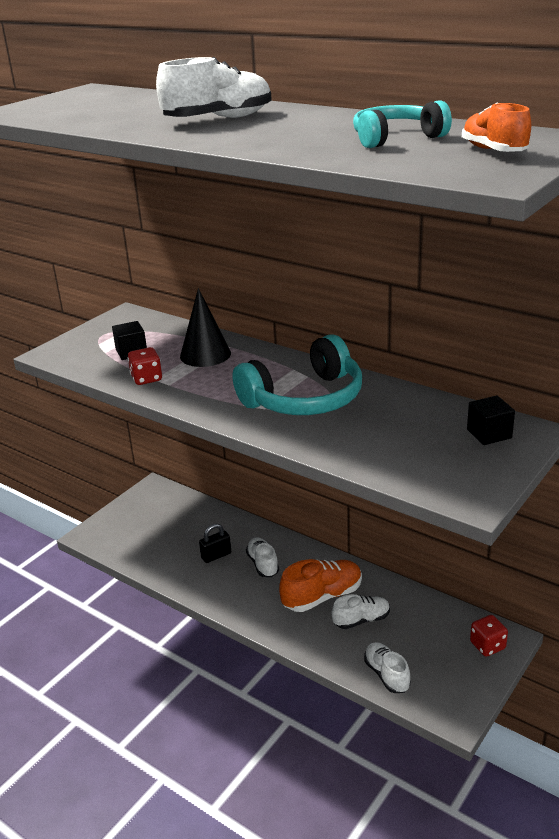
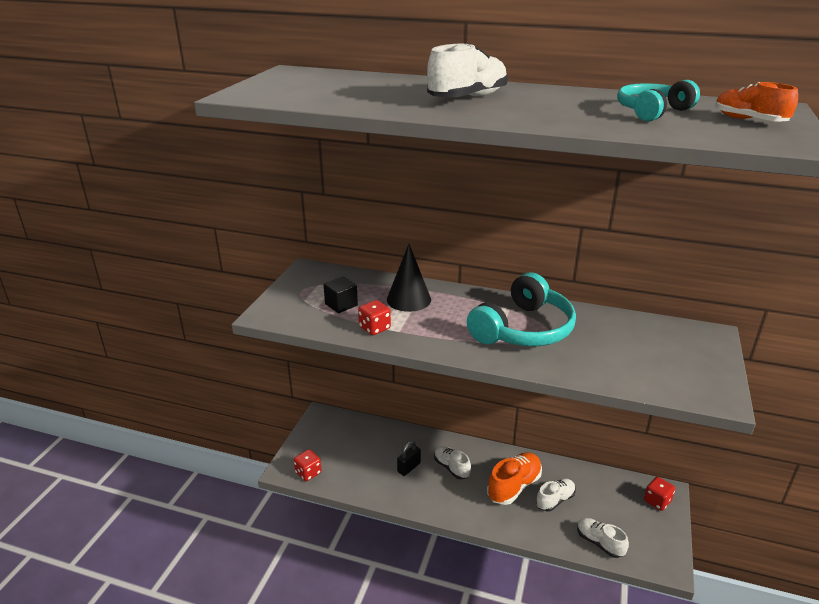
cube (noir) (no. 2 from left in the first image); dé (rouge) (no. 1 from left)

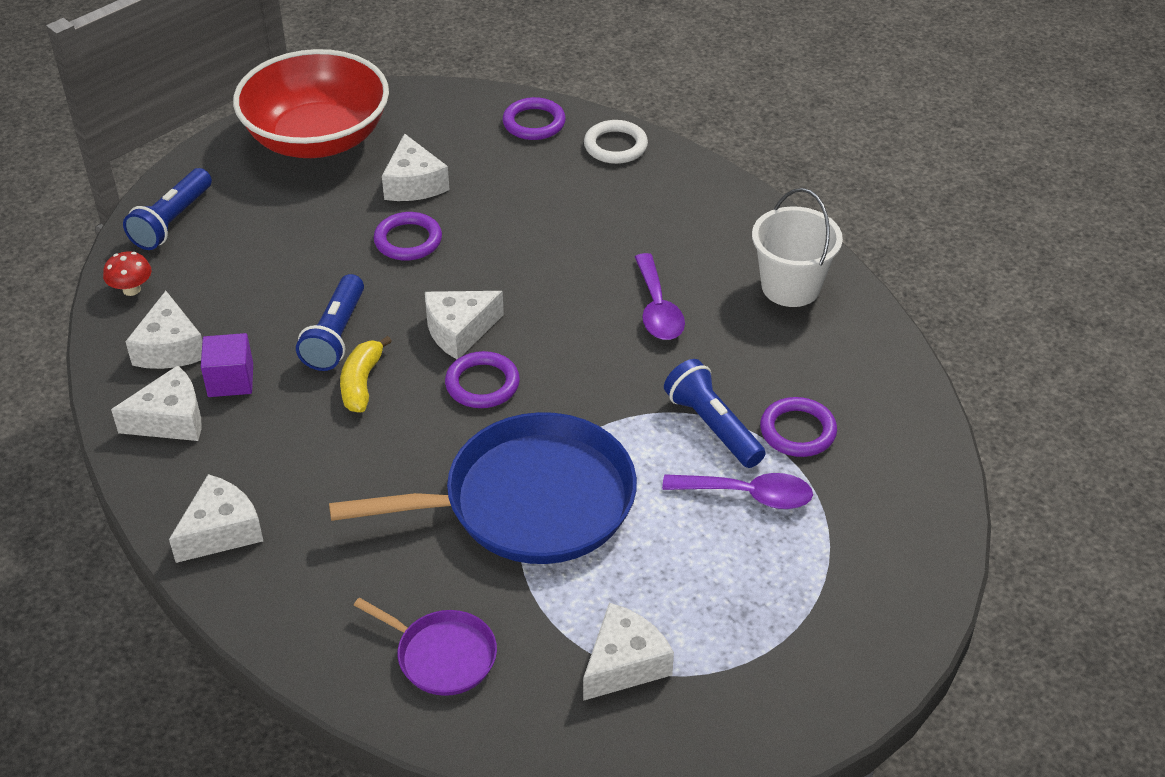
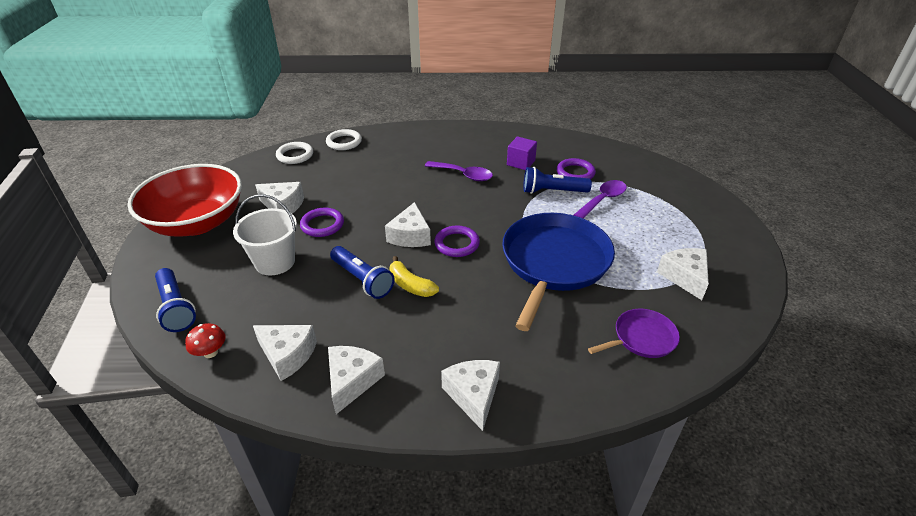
cube (violet); anneau (blanc) (no. 1 from left); seau (blanc)

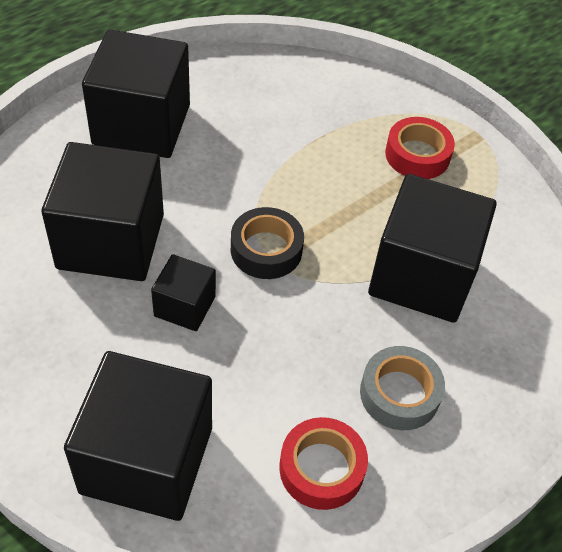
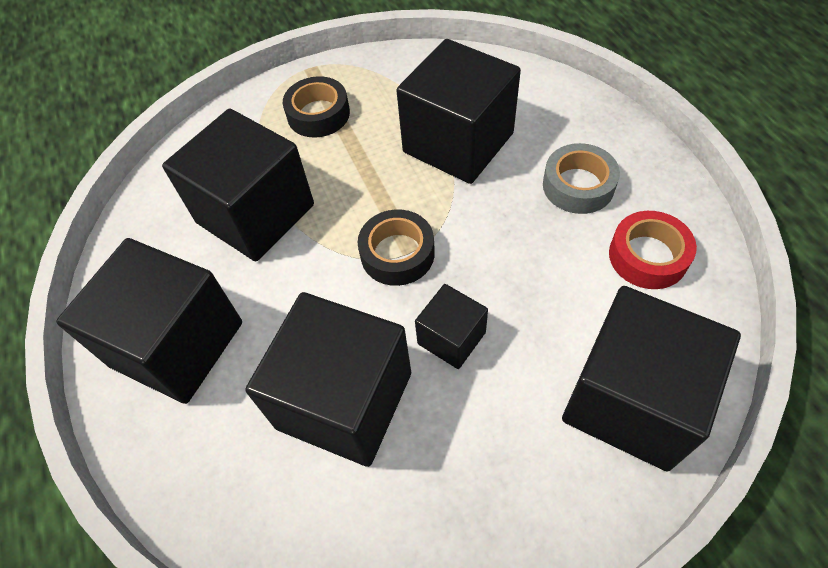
ruban adhésif (noir) (no. 1 from left); cube (noir) (no. 2 from left)

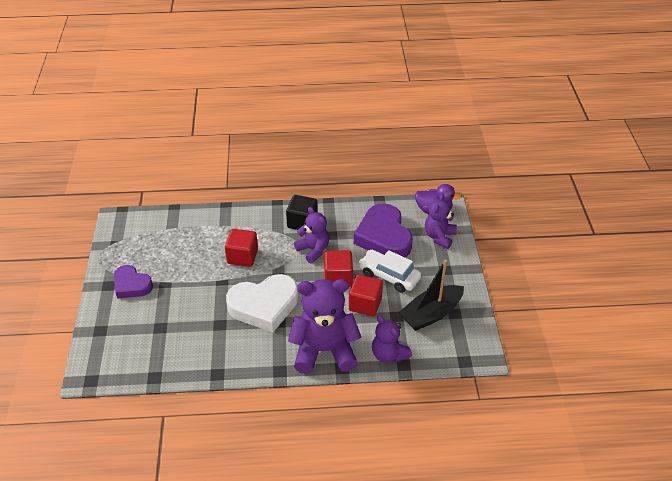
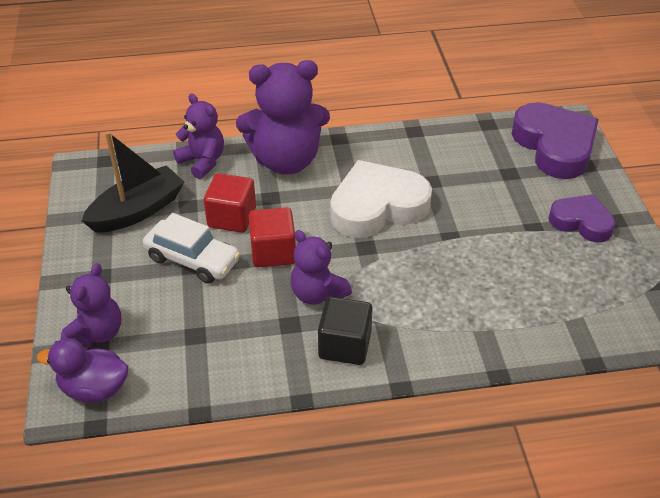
cube (rouge) (no. 1 from left in the first image); cœur (violet) (no. 1 from left)

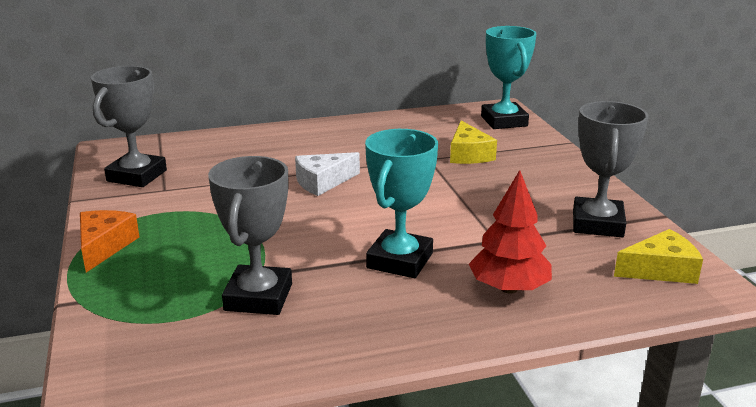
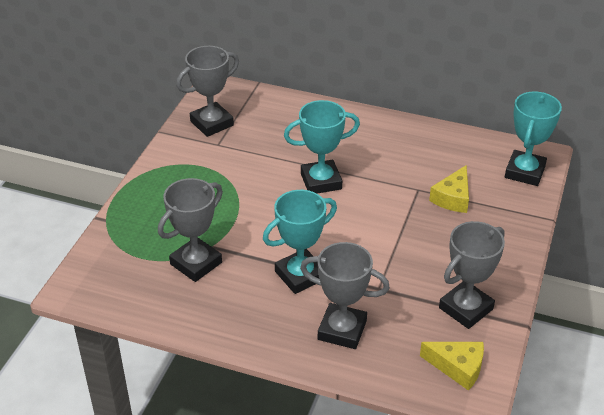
fromage (orange); trophée (turquoise) (no. 2 from left); trophée (gris) (no. 3 from left)

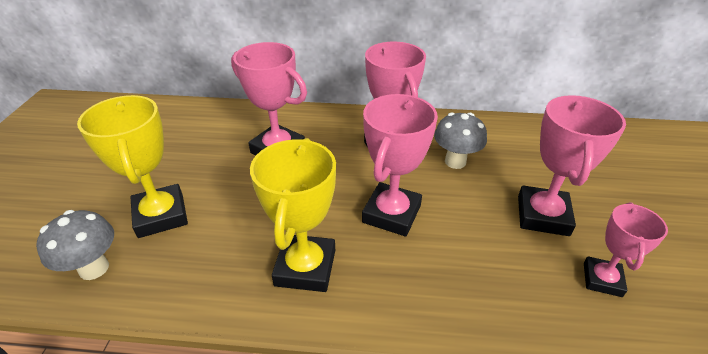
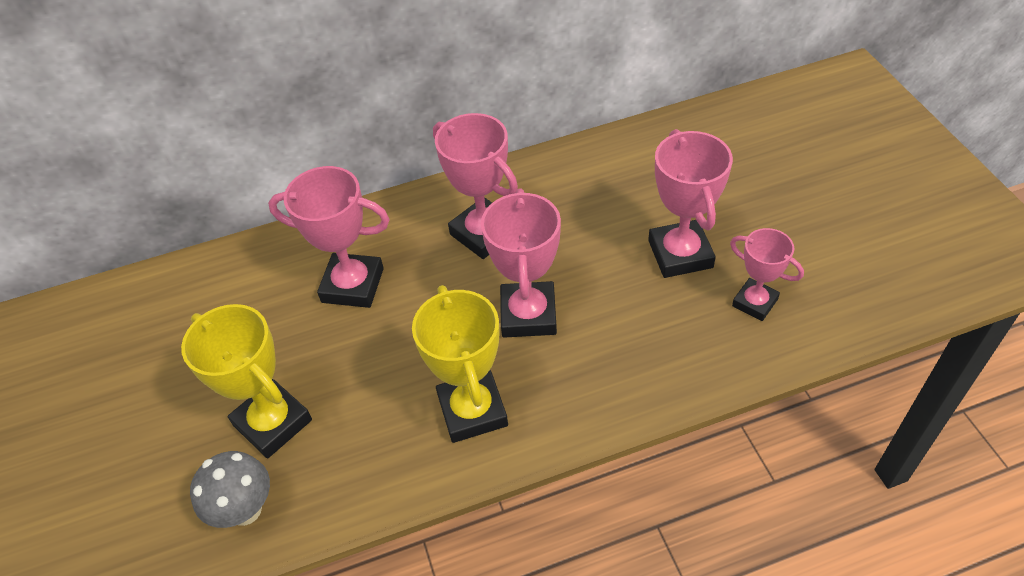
champignon (gris) (no. 2 from left in the first image); trophée (rose) (no. 5 from left)

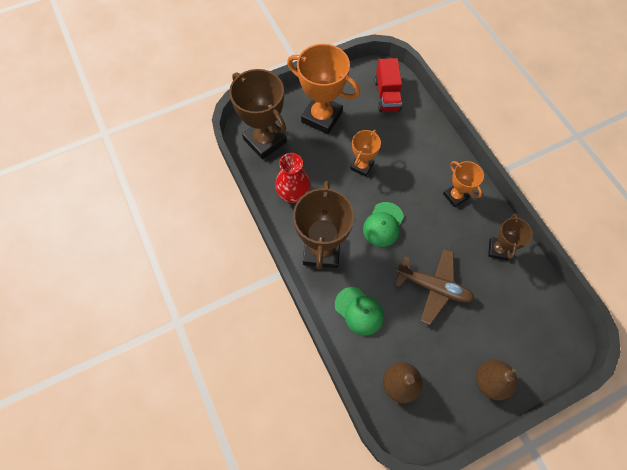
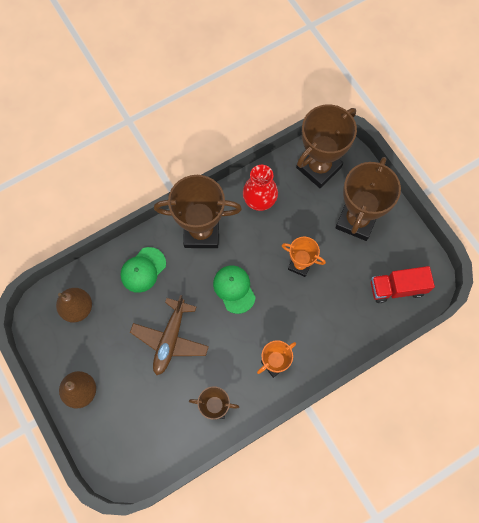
trophée (marron) (no. 4 from left); casquette (vert) (no. 2 from left)

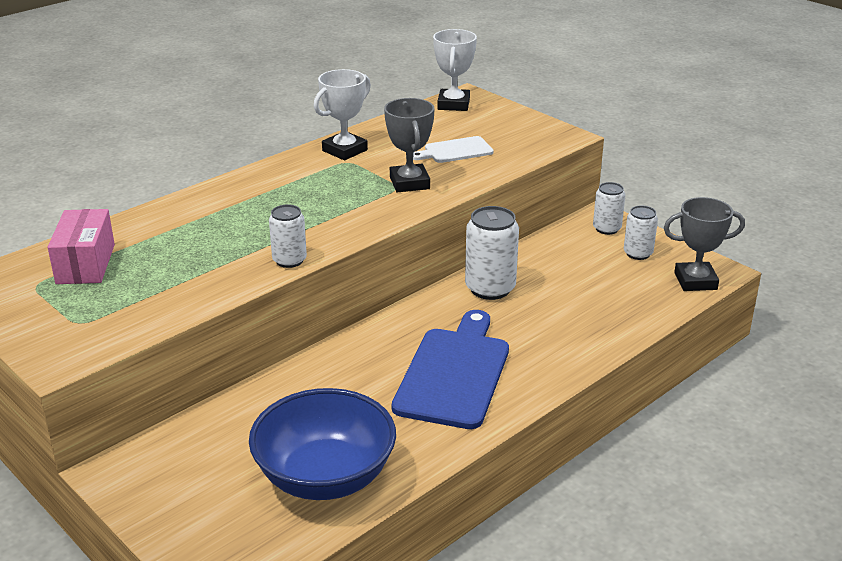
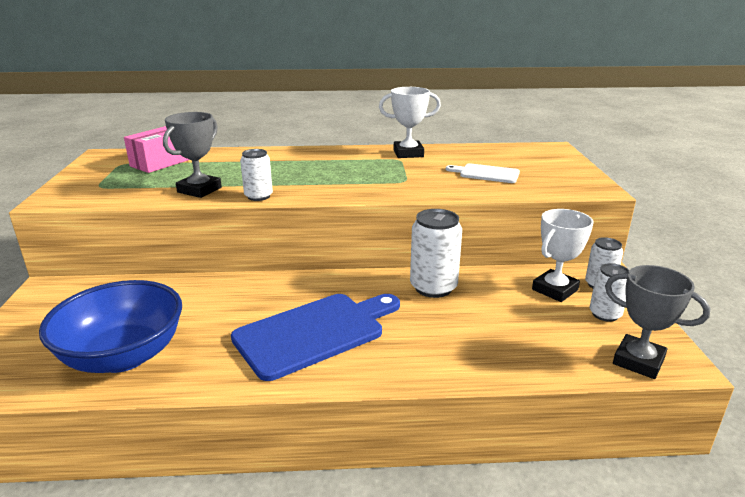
trophée (gris) (no. 1 from left); trophée (blanc) (no. 2 from left)

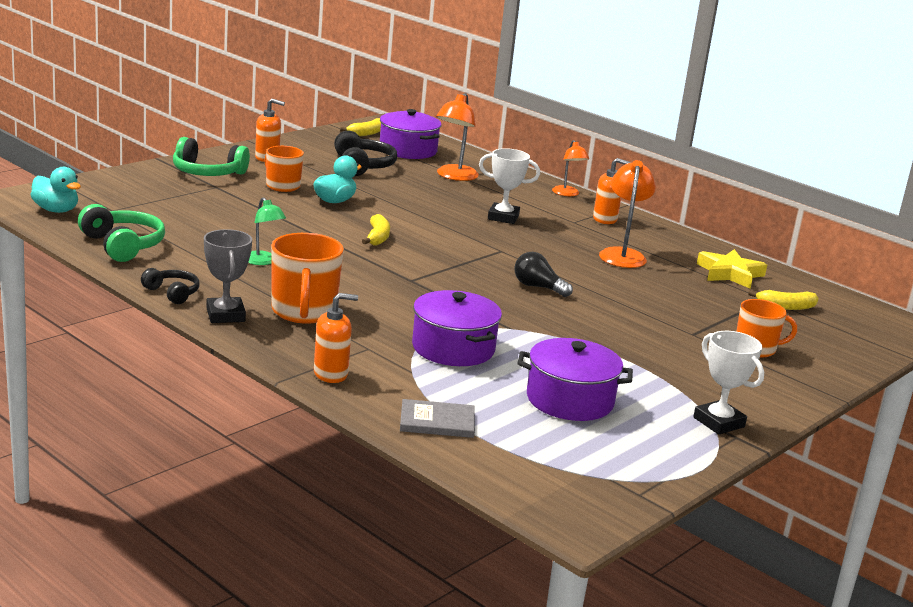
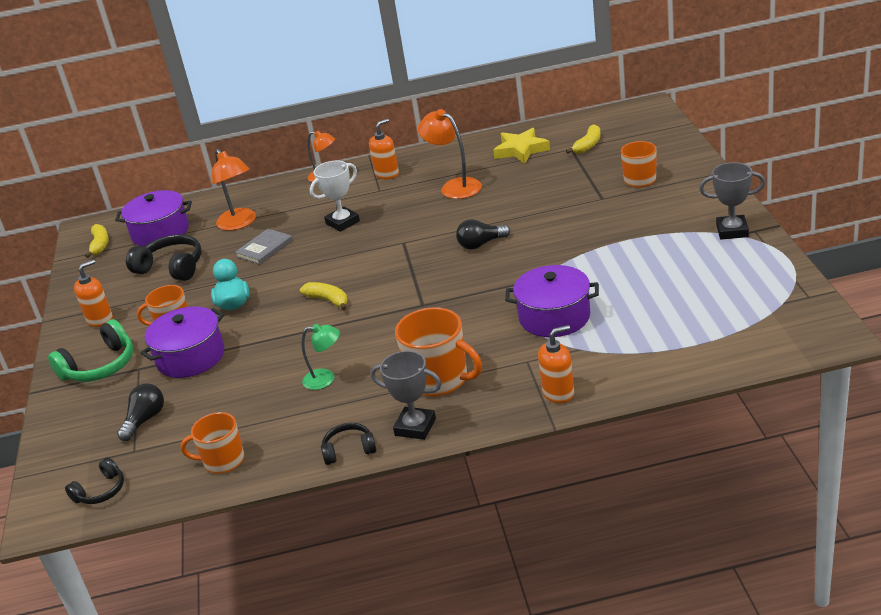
casque audio (noir) (no. 1 from left); tasse (orange) (no. 2 from left); distributeur de savon (orange) (no. 3 from left); livre (gris); marmite (violet) (no. 2 from left); trophée (gris) (no. 2 from left); ampoule (noir) (no. 1 from left)

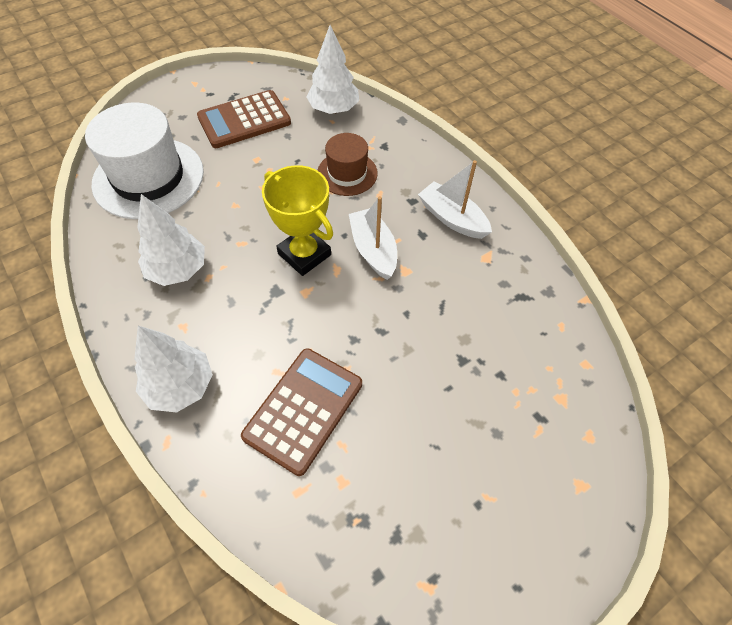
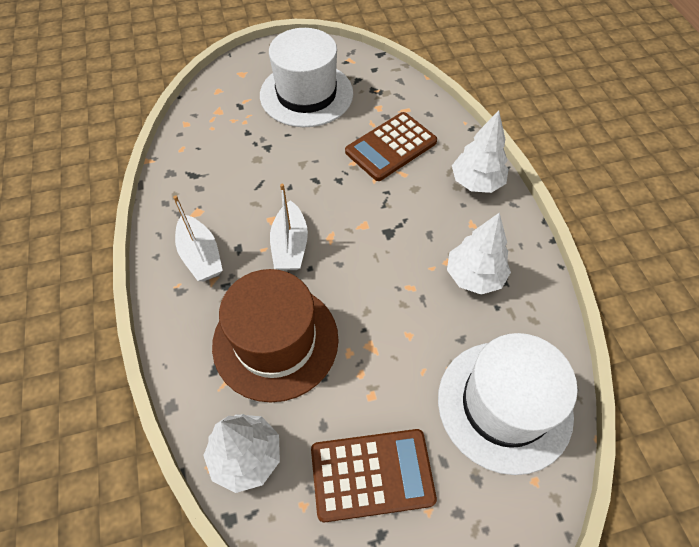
trophée (jaune); chapeau (marron); chapeau (blanc) (no. 1 from left)

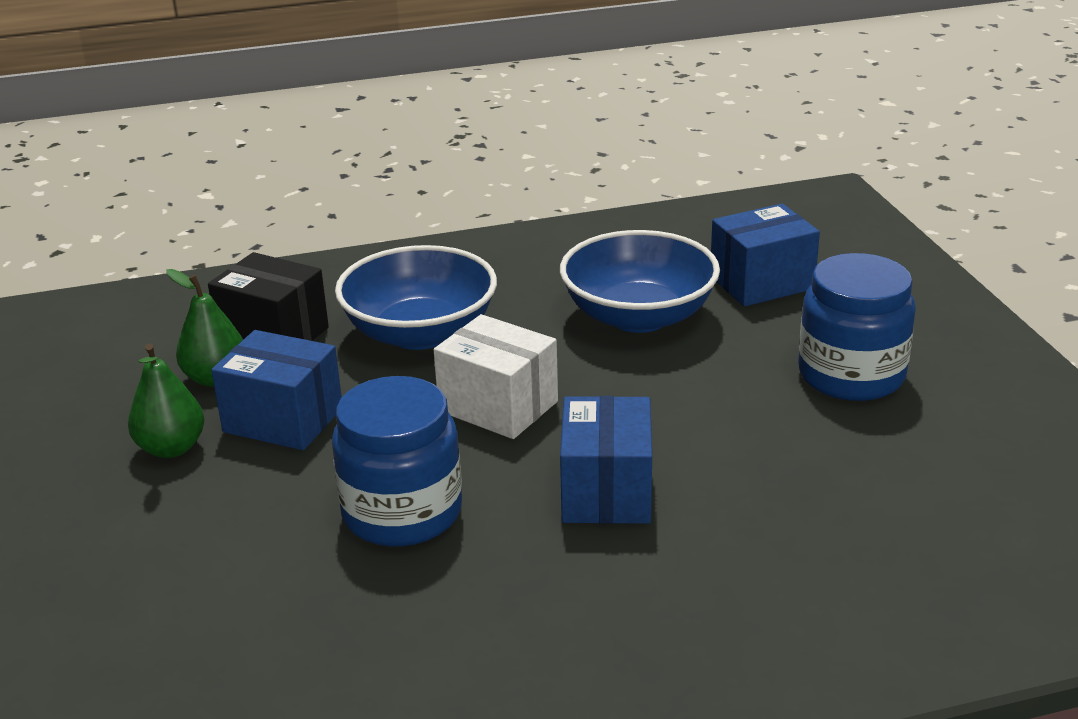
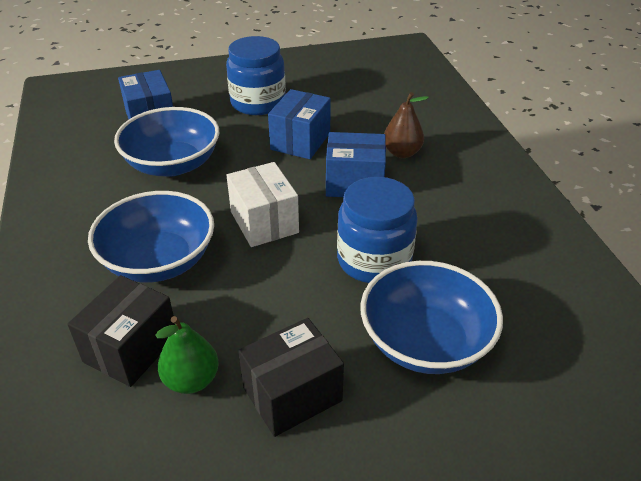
boîte (noir) (no. 2 from left); boîte (bleu) (no. 2 from left); boîte (blanc); bol (bleu) (no. 3 from left); poire (marron)

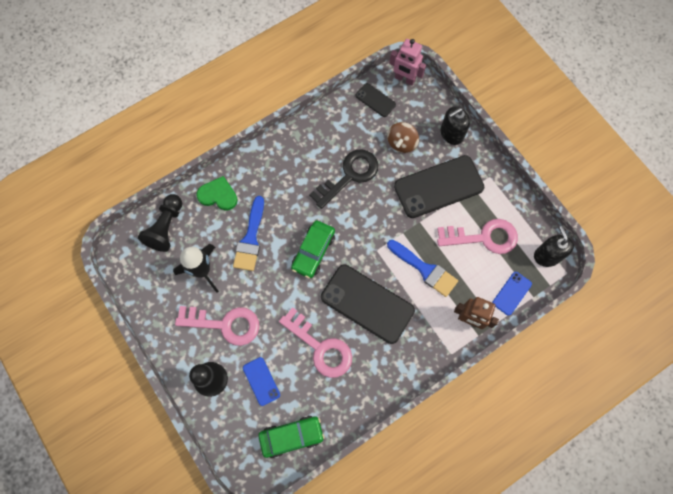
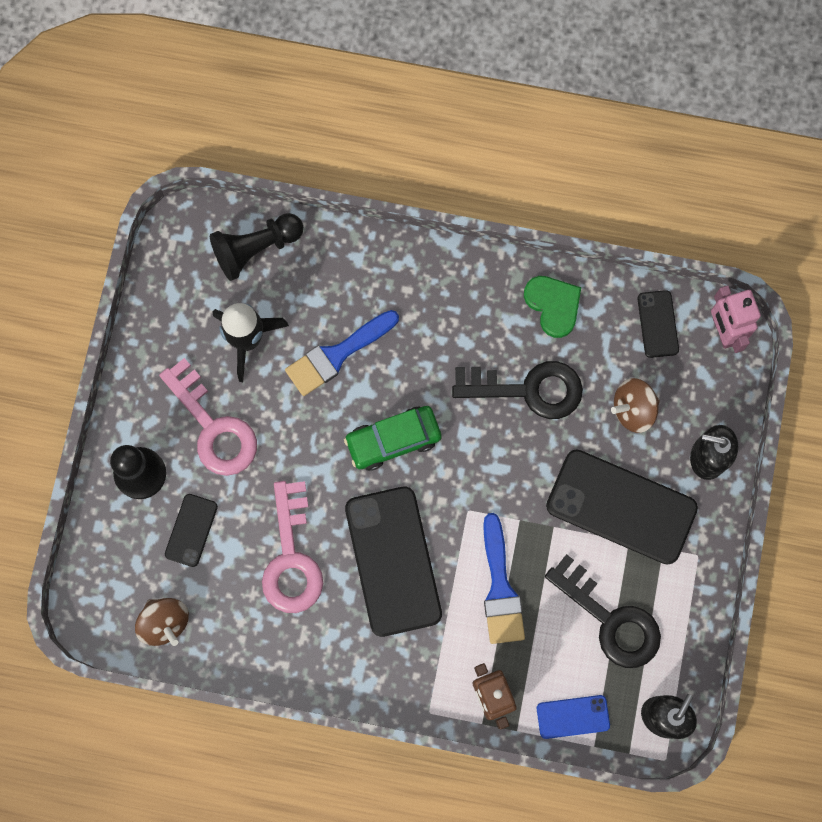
cœur (vert); téléphone (noir) (no. 1 from left); toupie (marron) (no. 1 from left); clé (noir) (no. 2 from left)

